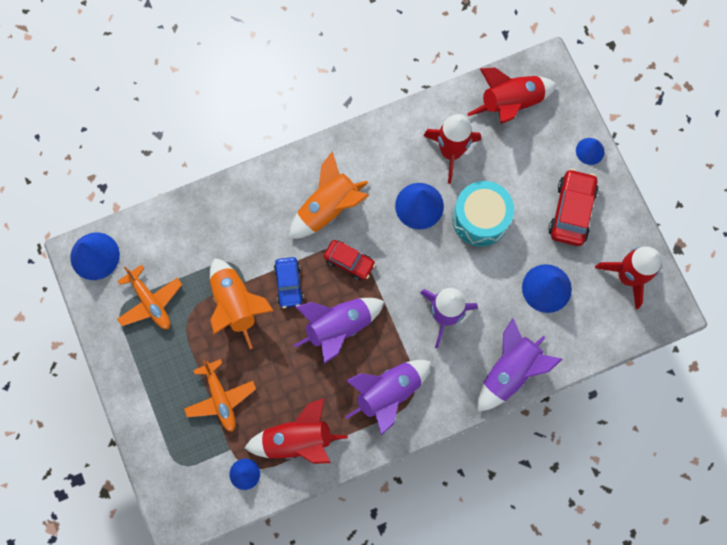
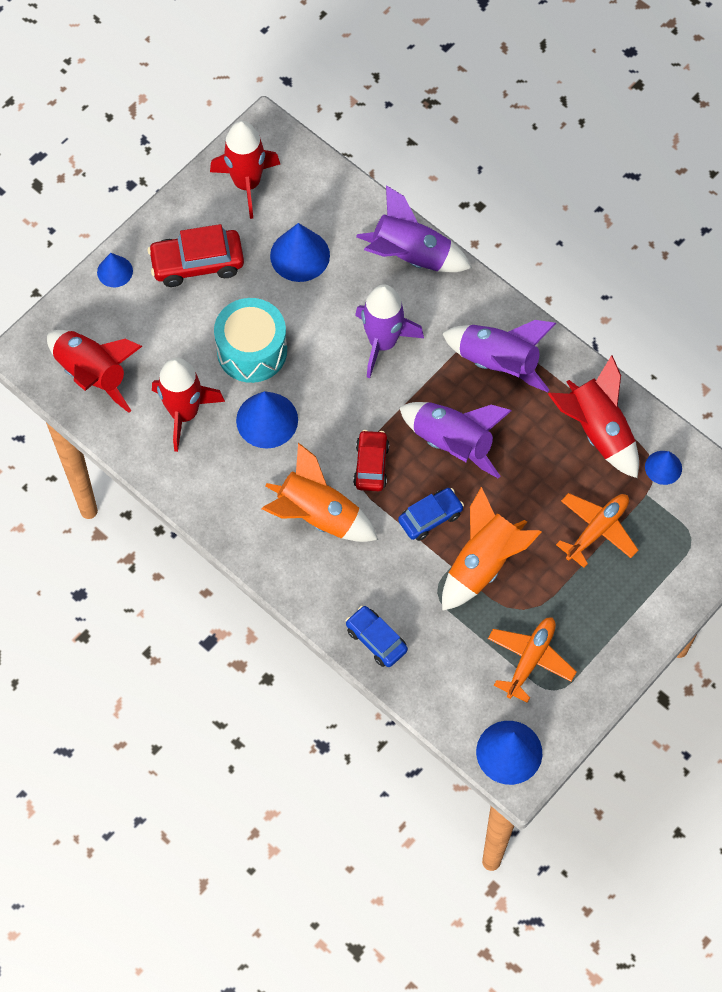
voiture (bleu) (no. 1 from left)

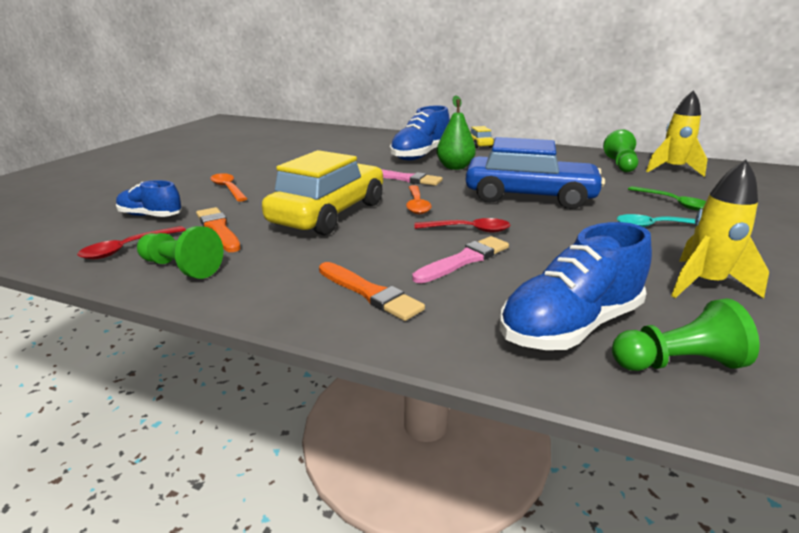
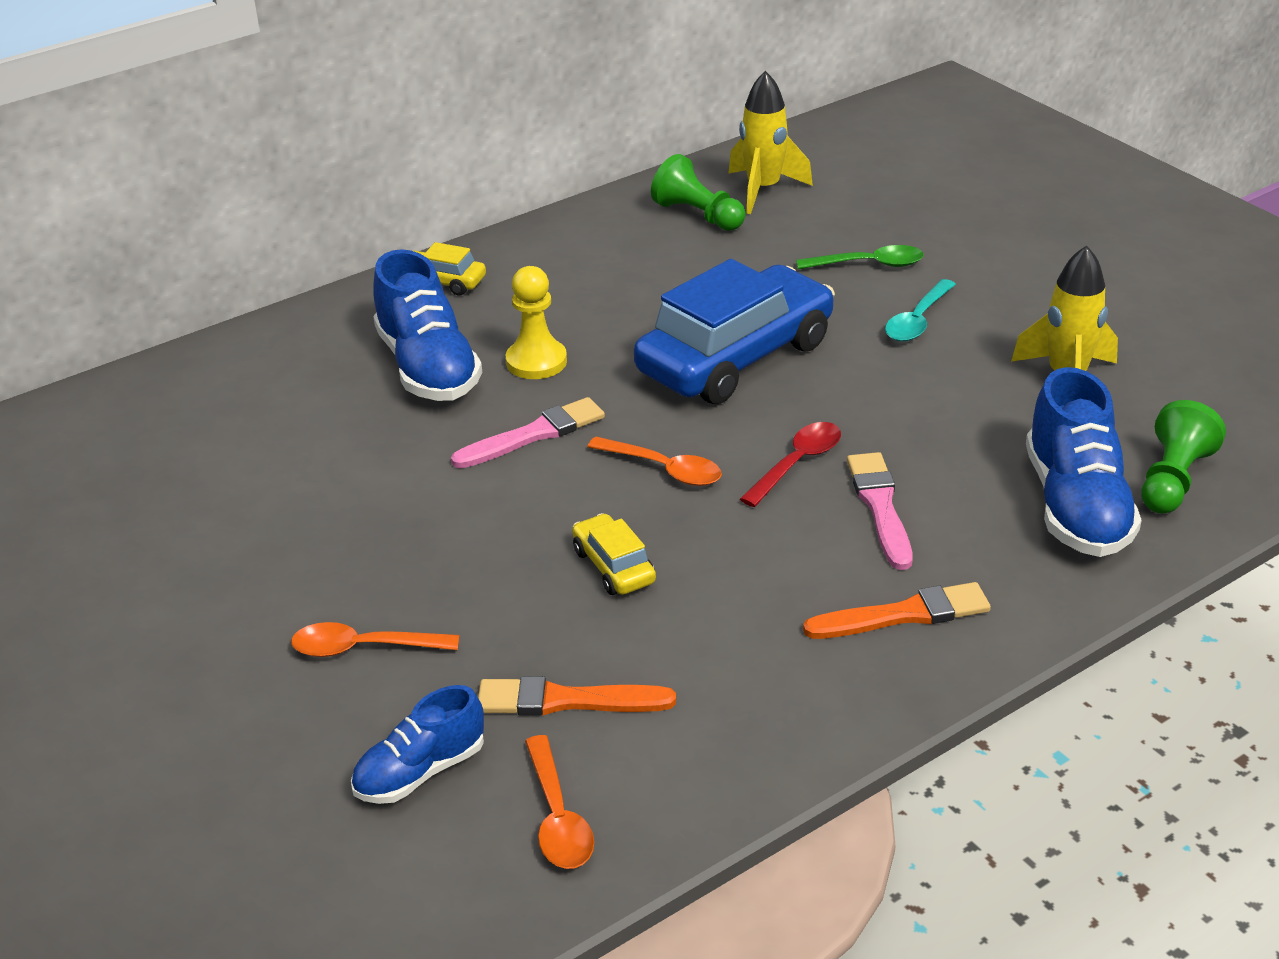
cuillère (orange) (no. 2 from left); pion (vert) (no. 1 from left in the first image); voiture (jaune) (no. 2 from left); pion (jaune)

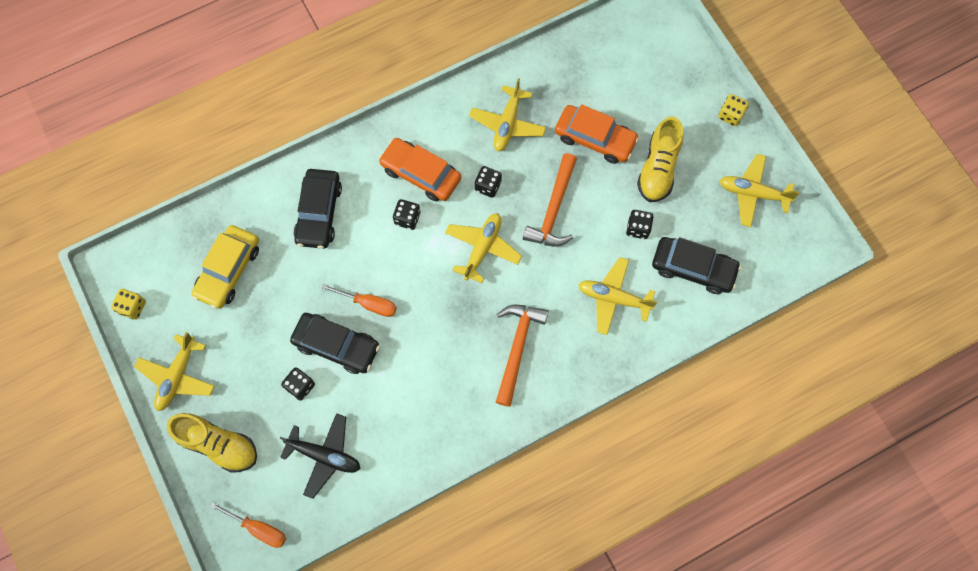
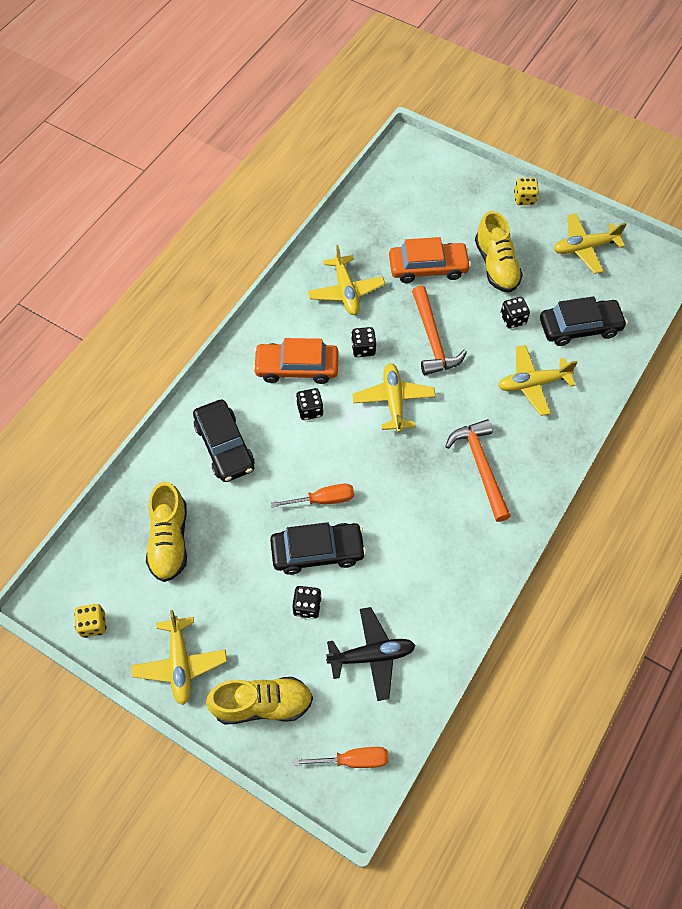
chaussure (jaune) (no. 1 from left)

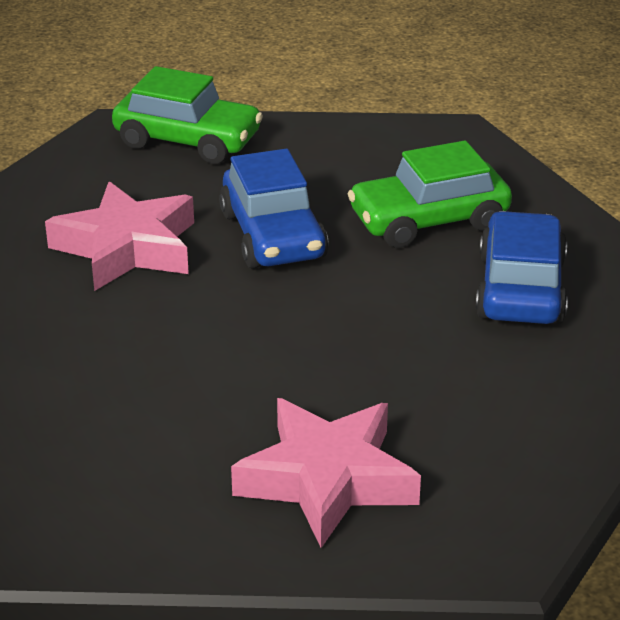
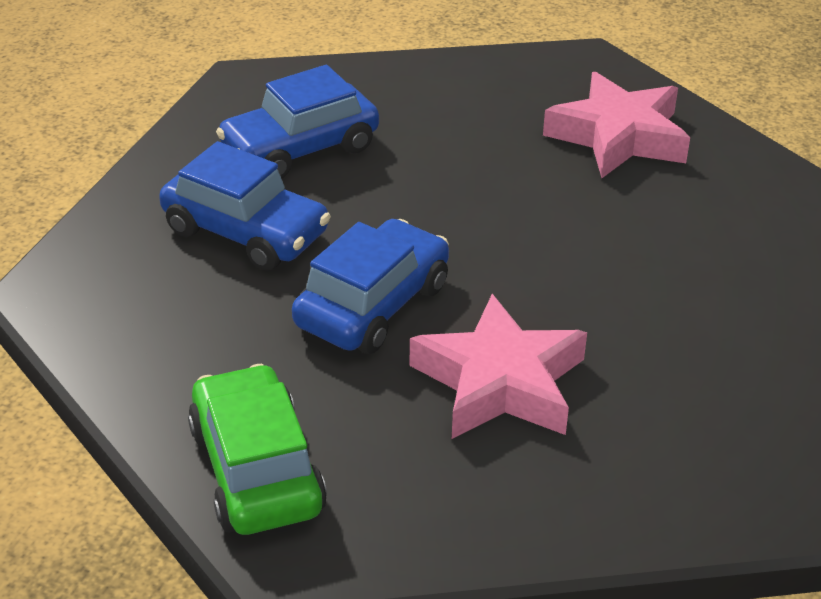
voiture (bleu) (no. 1 from left)

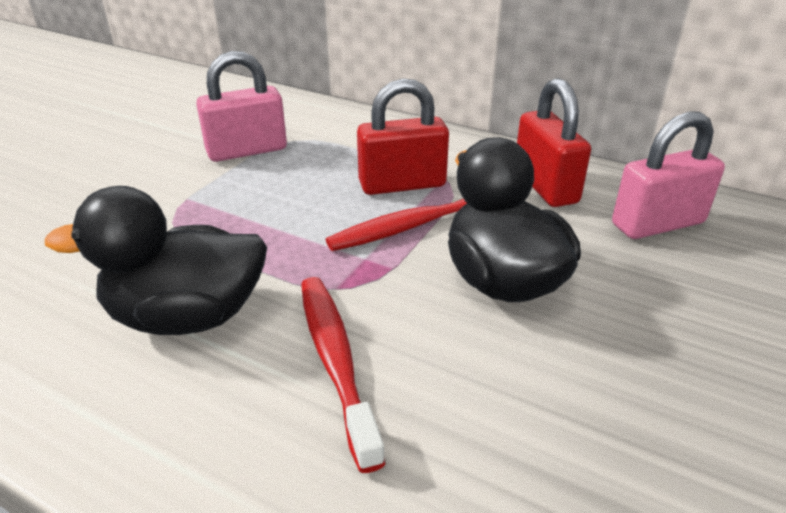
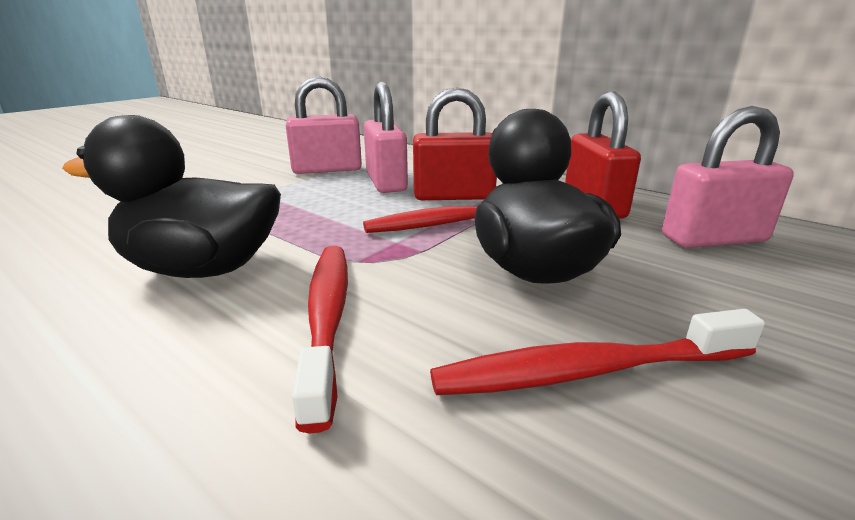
cadenas (rose) (no. 2 from left); brosse à dents (rouge) (no. 3 from left)

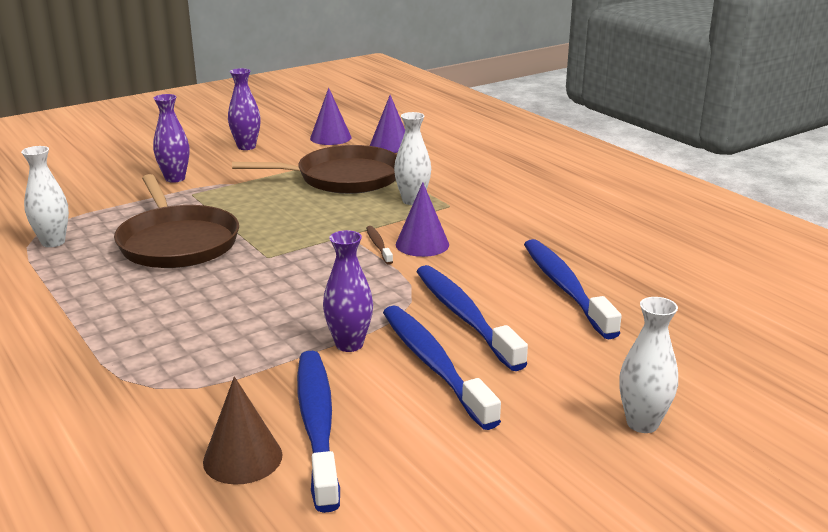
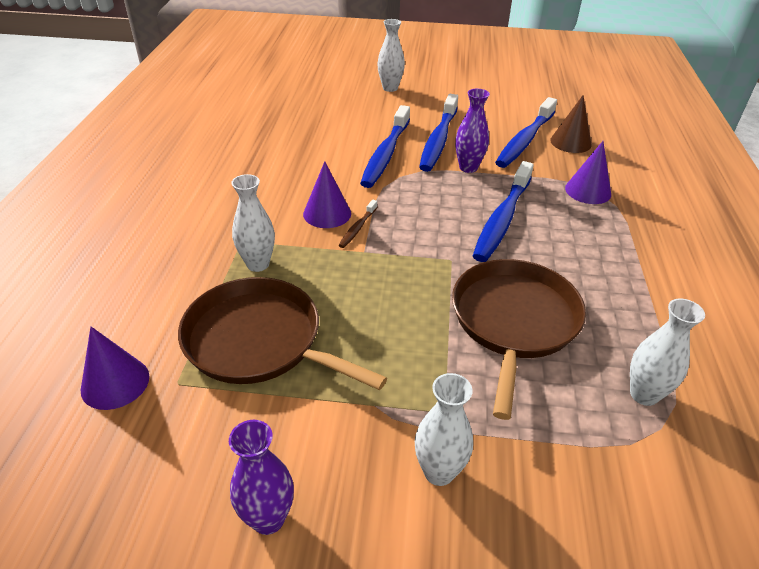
vase (blanc) (no. 3 from left); cône (violet) (no. 3 from left); brosse à dents (bleu) (no. 3 from left)

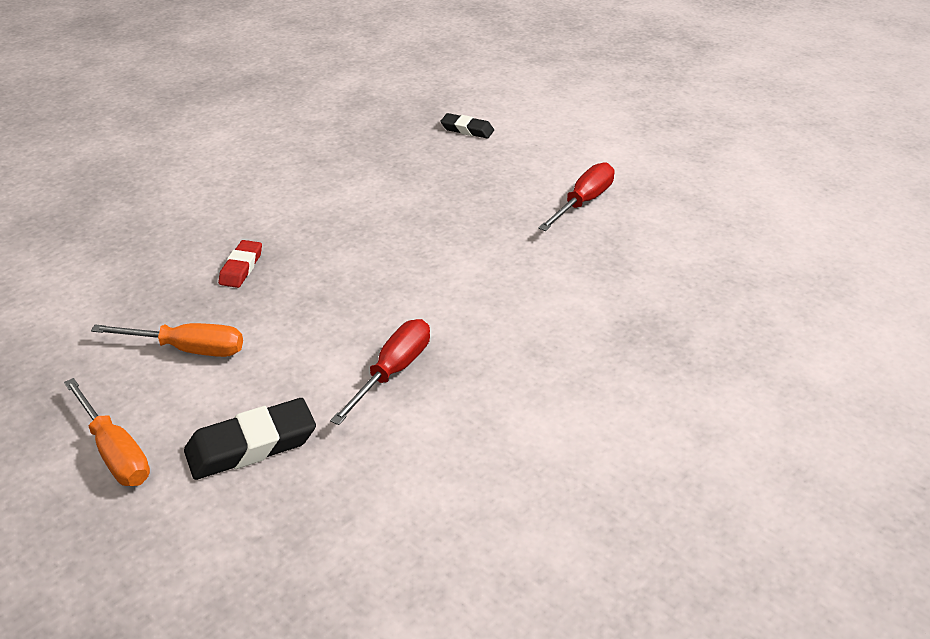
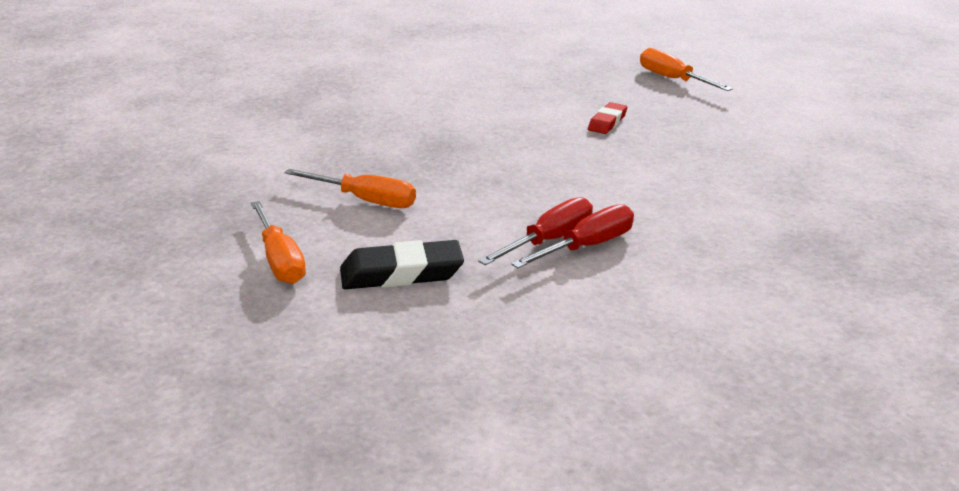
gomme (rouge); tournevis (orange) (no. 3 from left); tournevis (rouge) (no. 2 from left)

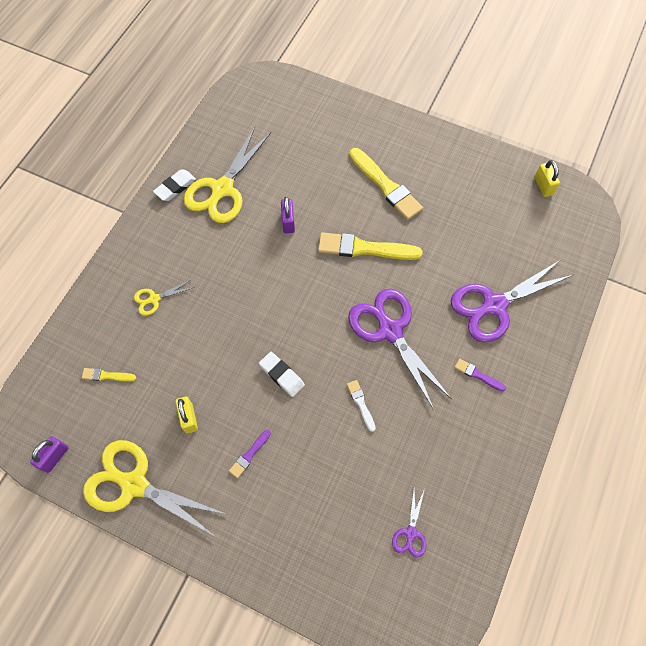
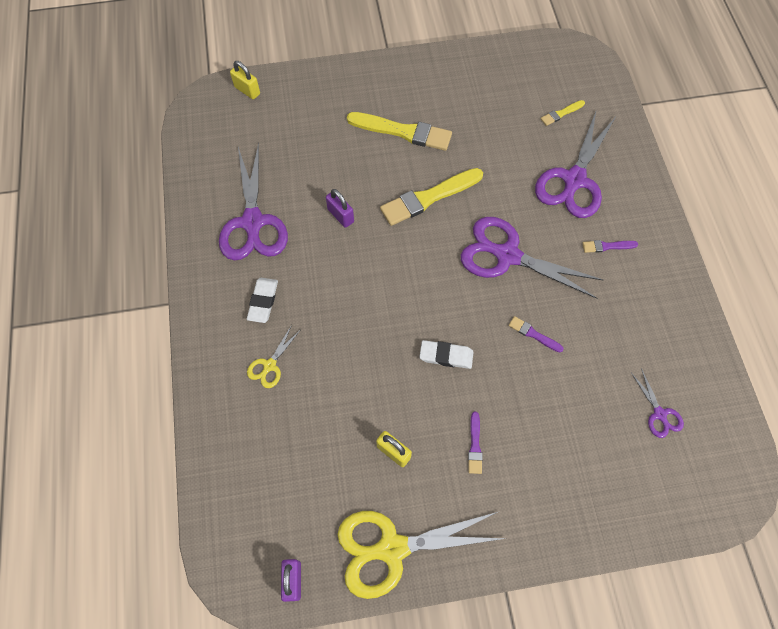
pinceau (jaune) (no. 3 from left); gomme (blanc) (no. 1 from left); ciseaux (violet) (no. 1 from left); pinceau (violet) (no. 2 from left); cadenas (jaune) (no. 1 from left)

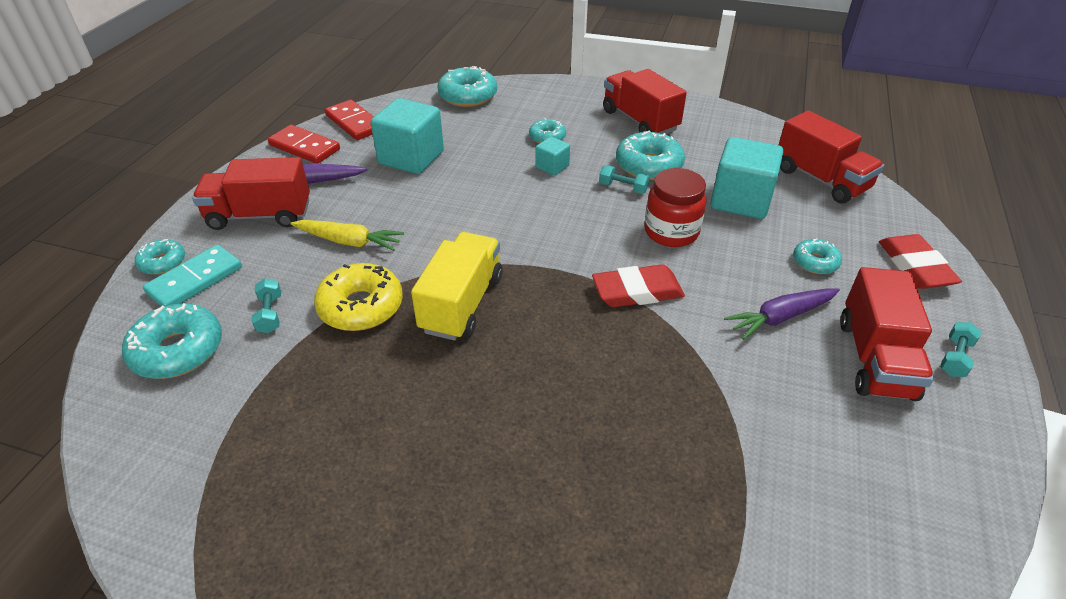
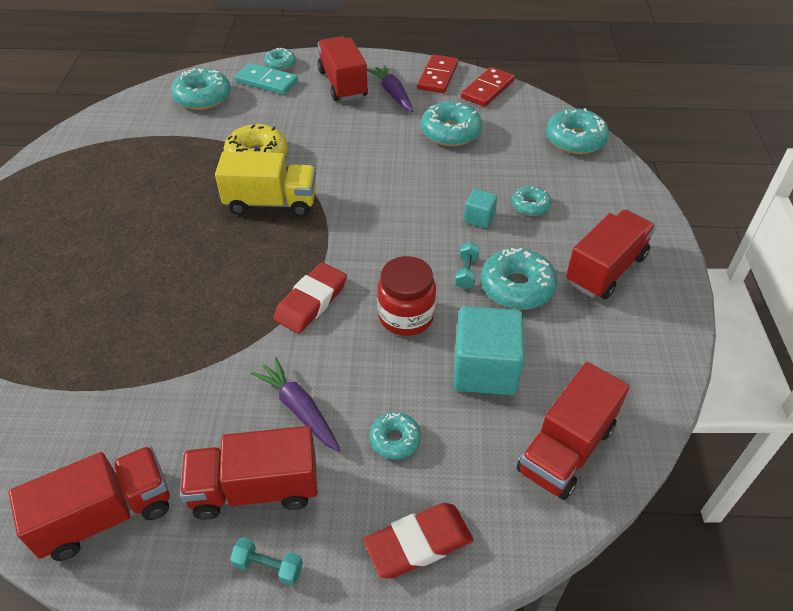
haltère (turquoise) (no. 1 from left in the first image); carotte (jaune); beignet (turquoise) (no. 4 from left); gomme (rouge) (no. 1 from left); camion (rouge) (no. 1 from left)

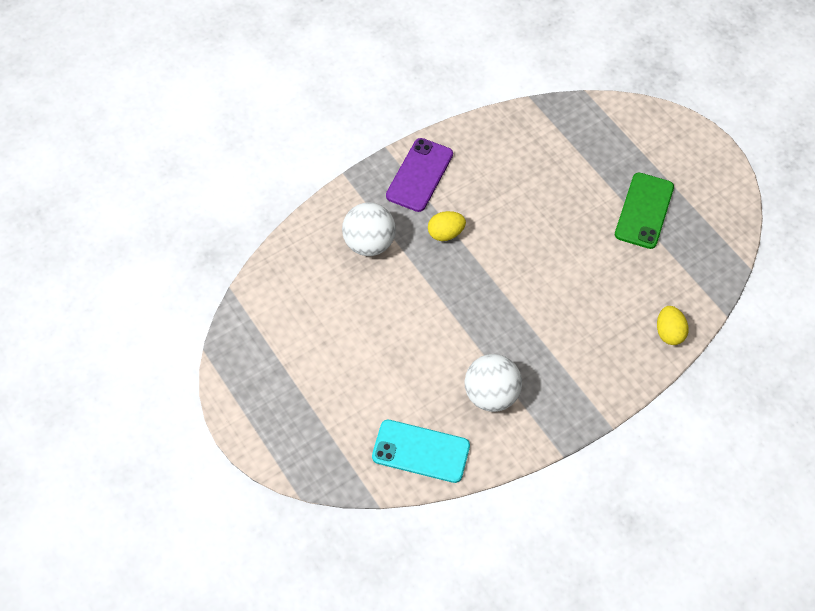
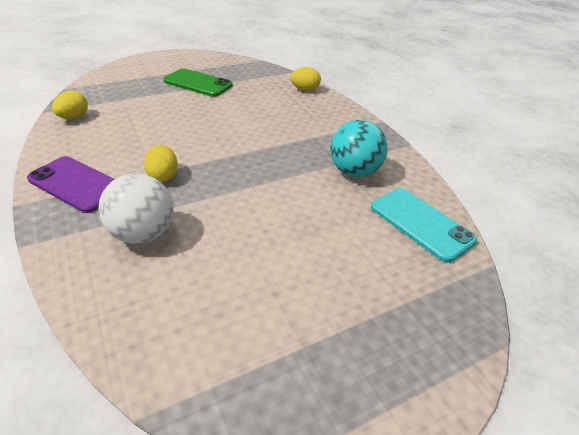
téléphone (turquoise); balle (turquoise); œuf (jaune) (no. 1 from left)

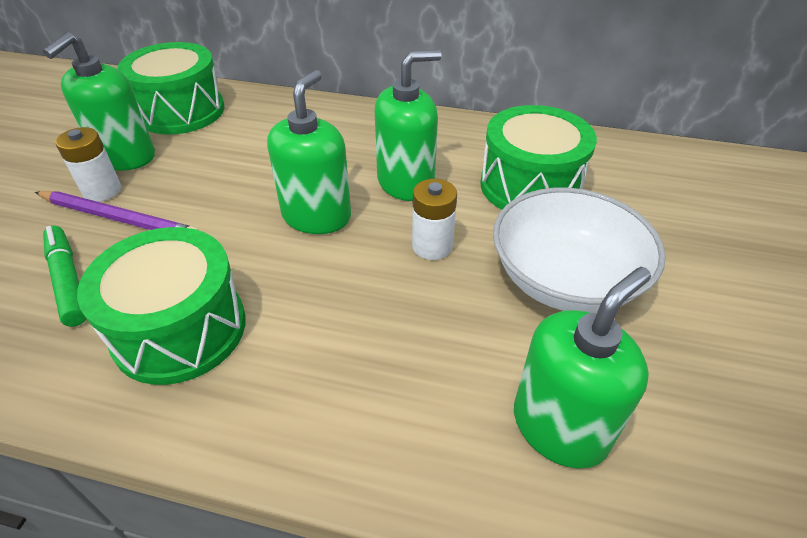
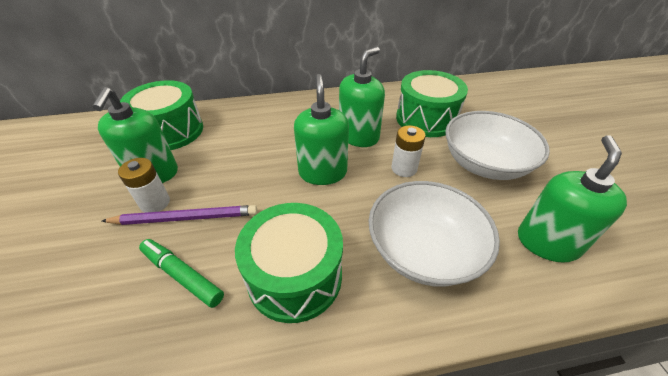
bol (blanc) (no. 1 from left)

